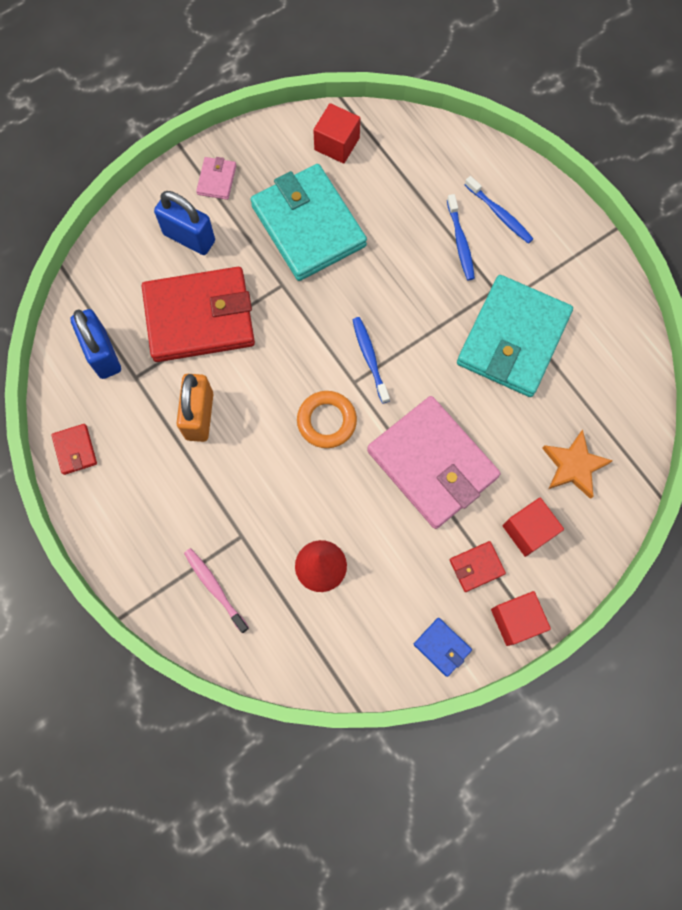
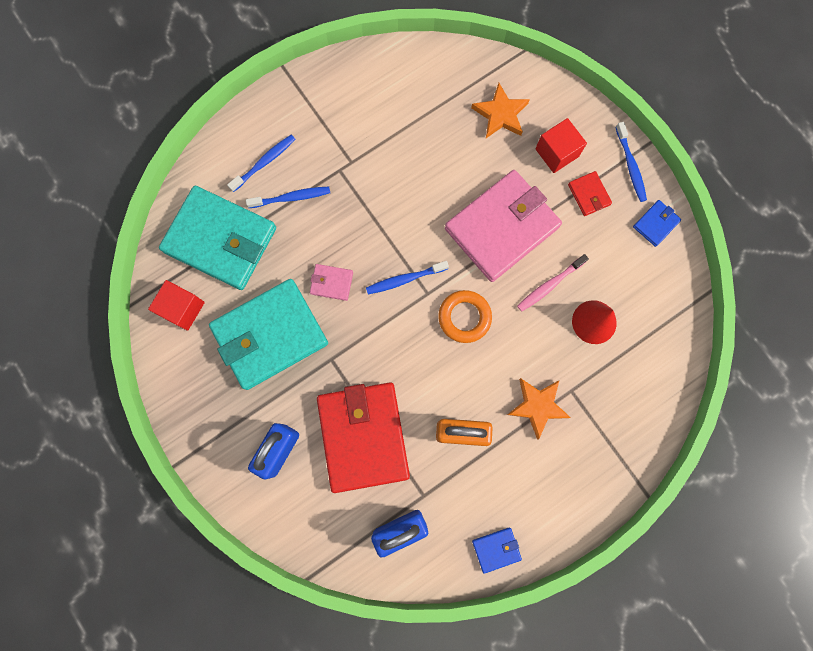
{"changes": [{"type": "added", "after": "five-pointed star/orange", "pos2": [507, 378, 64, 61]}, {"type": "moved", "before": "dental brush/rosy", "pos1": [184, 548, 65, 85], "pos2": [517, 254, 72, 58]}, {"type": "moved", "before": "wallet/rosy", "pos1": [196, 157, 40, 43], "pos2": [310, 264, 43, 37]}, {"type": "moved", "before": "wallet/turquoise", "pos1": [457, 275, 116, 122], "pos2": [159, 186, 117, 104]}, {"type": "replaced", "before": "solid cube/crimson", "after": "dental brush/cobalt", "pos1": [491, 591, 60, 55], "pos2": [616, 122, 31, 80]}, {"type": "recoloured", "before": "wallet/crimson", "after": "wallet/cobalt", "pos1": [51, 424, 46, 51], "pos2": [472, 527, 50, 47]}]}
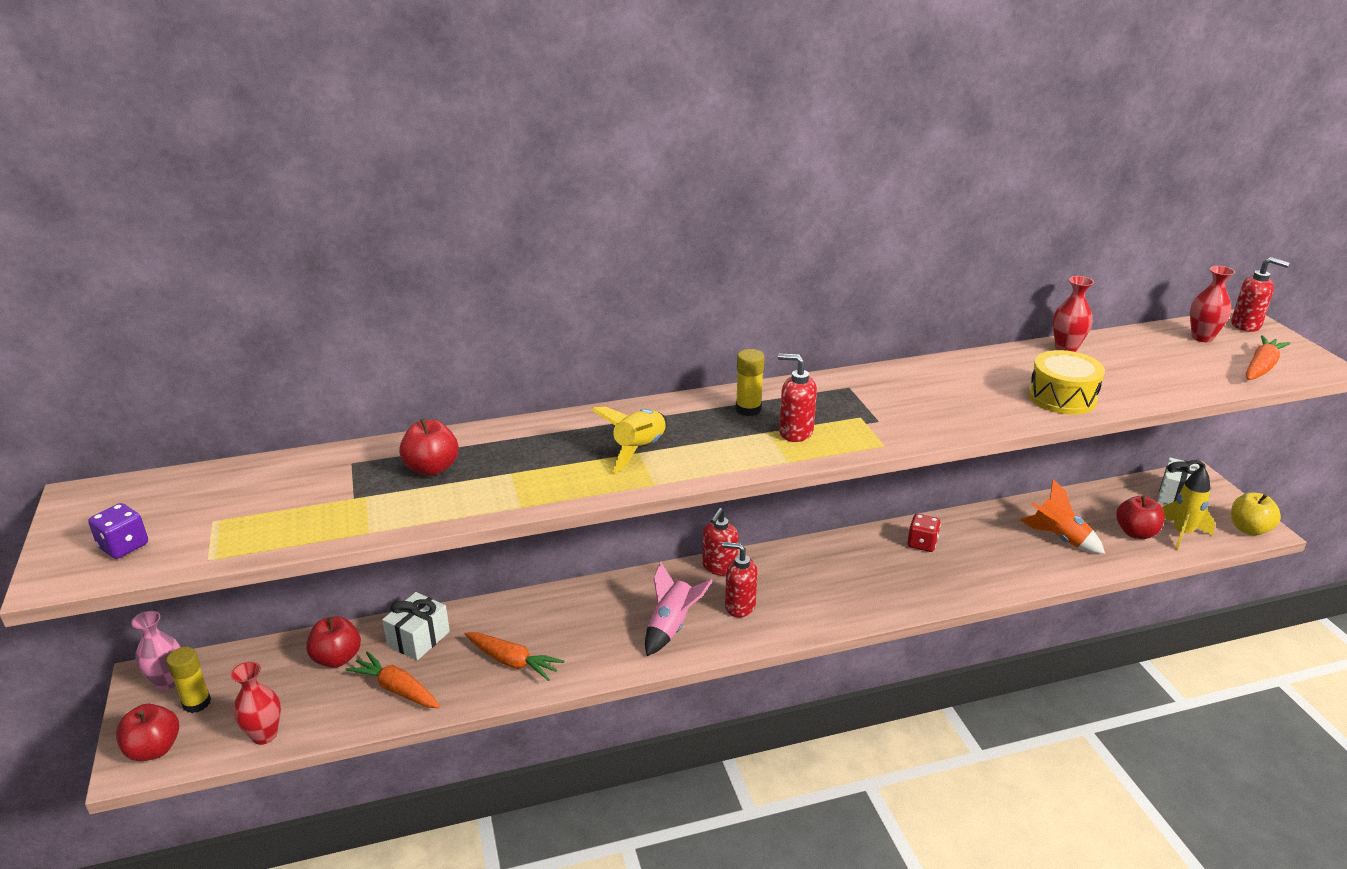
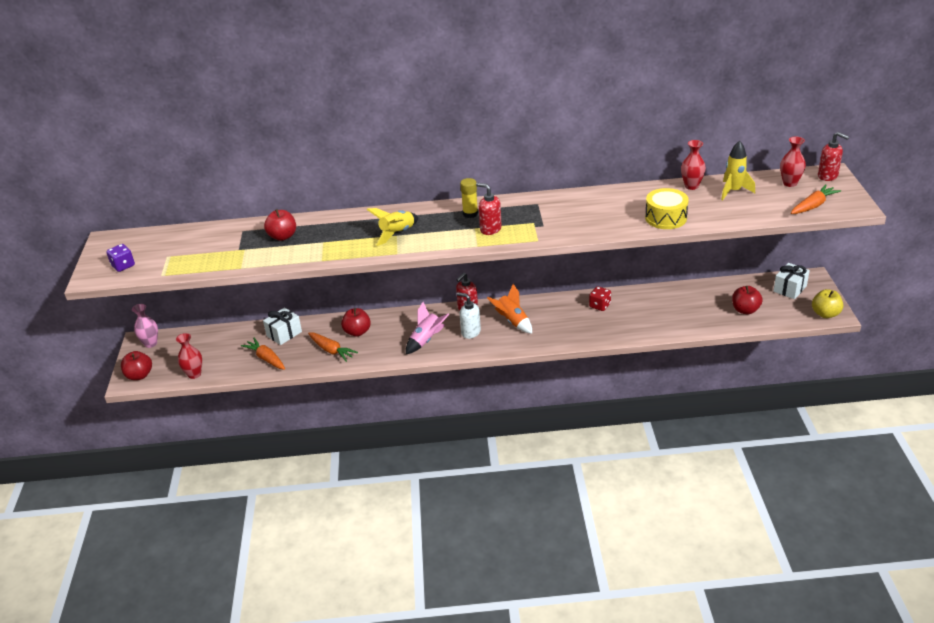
{"changes": [{"type": "removed", "before": "stick of glue/golden", "pos1": [166, 647, 45, 66]}, {"type": "moved", "before": "apple/crimson", "pos1": [306, 616, 55, 52], "pos2": [341, 308, 30, 29]}, {"type": "moved", "before": "spaceship/orange", "pos1": [1020, 479, 85, 75], "pos2": [487, 284, 45, 50]}, {"type": "moved", "before": "spaceship/golden", "pos1": [1162, 467, 53, 84], "pos2": [721, 140, 34, 60]}, {"type": "recoloured", "before": "soap dispenser/crimson", "after": "soap dispenser/pure white", "pos1": [722, 542, 36, 75], "pos2": [457, 292, 24, 47]}]}
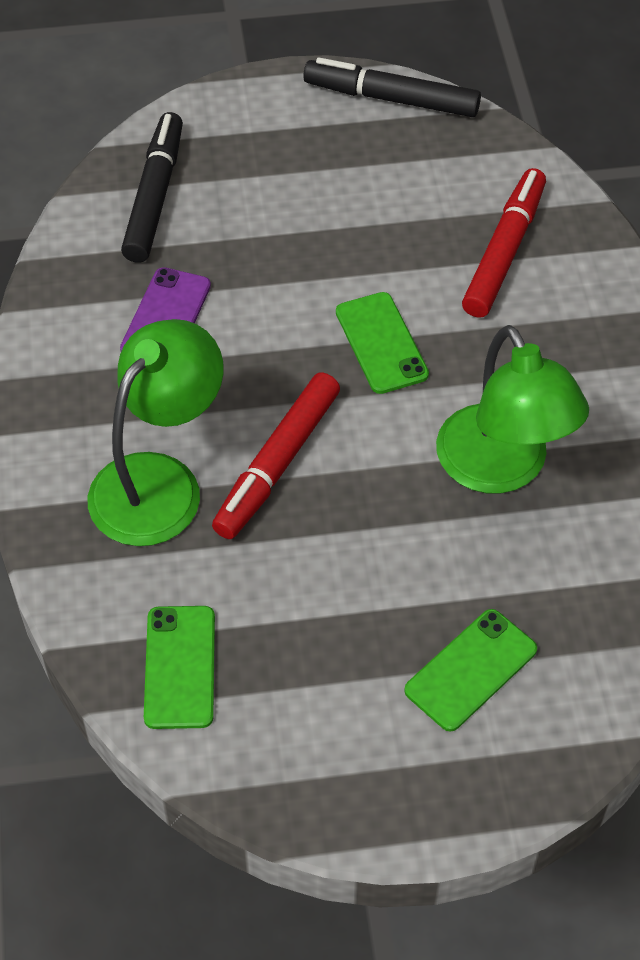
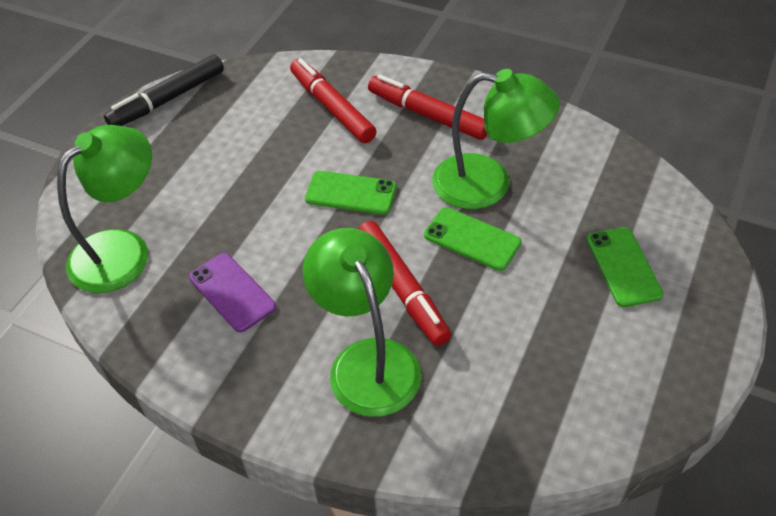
{"changes": [{"type": "added", "after": "marker pen/crimson", "pos2": [368, 75, 119, 65]}, {"type": "moved", "before": "smartphone/leaf-green", "pos1": [144, 606, 71, 123], "pos2": [424, 207, 97, 64]}, {"type": "replaced", "before": "marker pen/jet-black", "after": "lamp/leaf-green", "pos1": [121, 112, 62, 151], "pos2": [57, 125, 95, 168]}]}
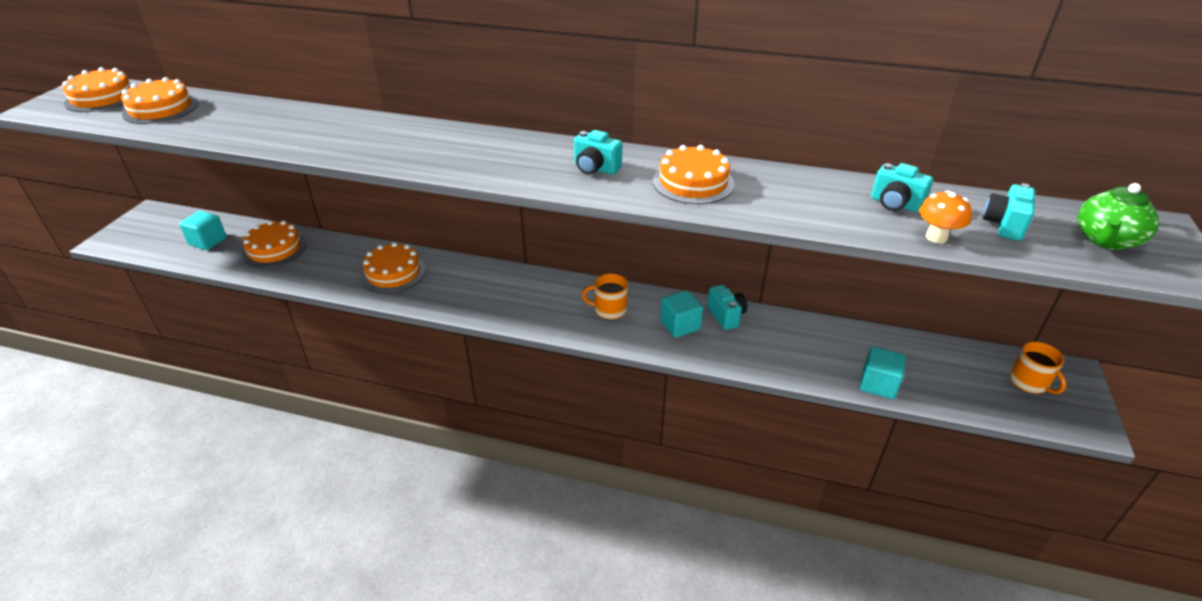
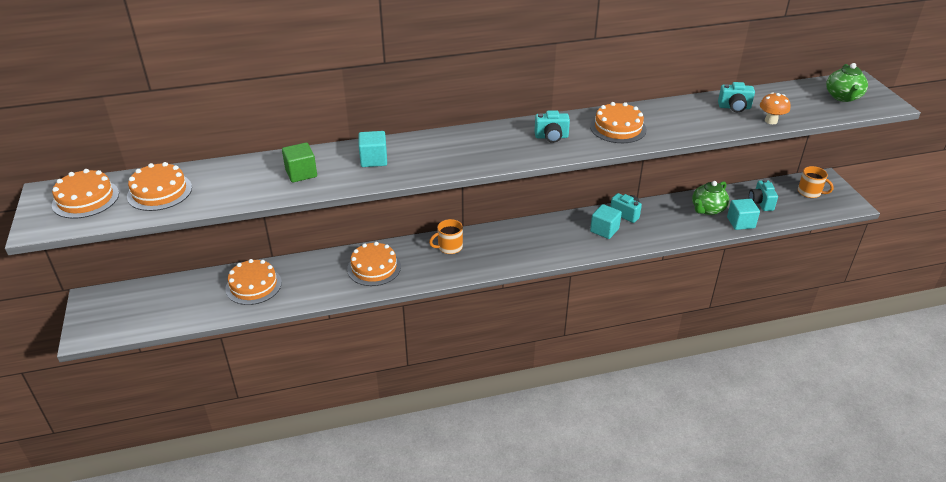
{"changes": [{"type": "added", "after": "solid cube/leaf-green", "pos2": [282, 143, 35, 40]}, {"type": "added", "after": "tea pot/leaf-green", "pos2": [692, 181, 37, 34]}, {"type": "moved", "before": "solid cube/turquoise", "pos1": [179, 211, 48, 39], "pos2": [359, 131, 28, 36]}, {"type": "moved", "before": "tea mug/orange", "pos1": [582, 274, 46, 45], "pos2": [429, 219, 34, 35]}, {"type": "moved", "before": "camera/turquoise", "pos1": [982, 183, 53, 58], "pos2": [749, 179, 29, 32]}]}
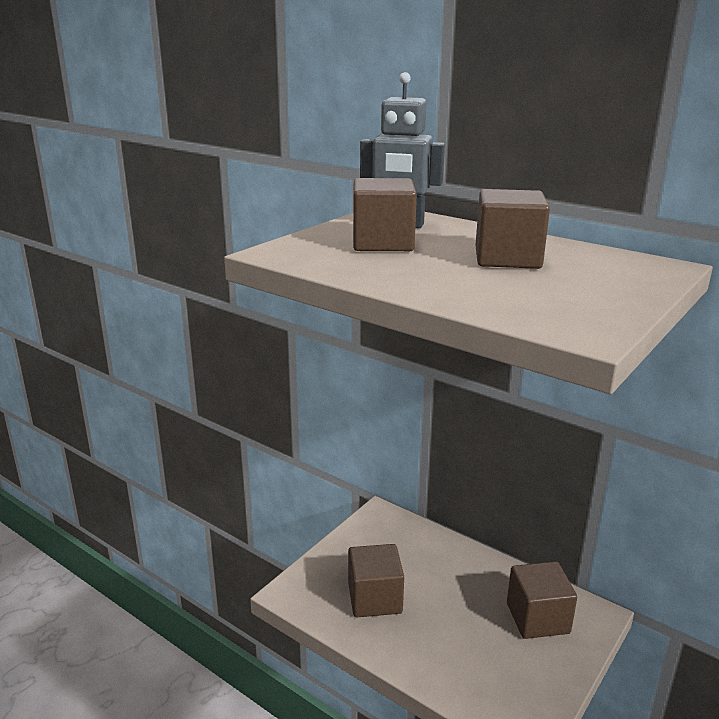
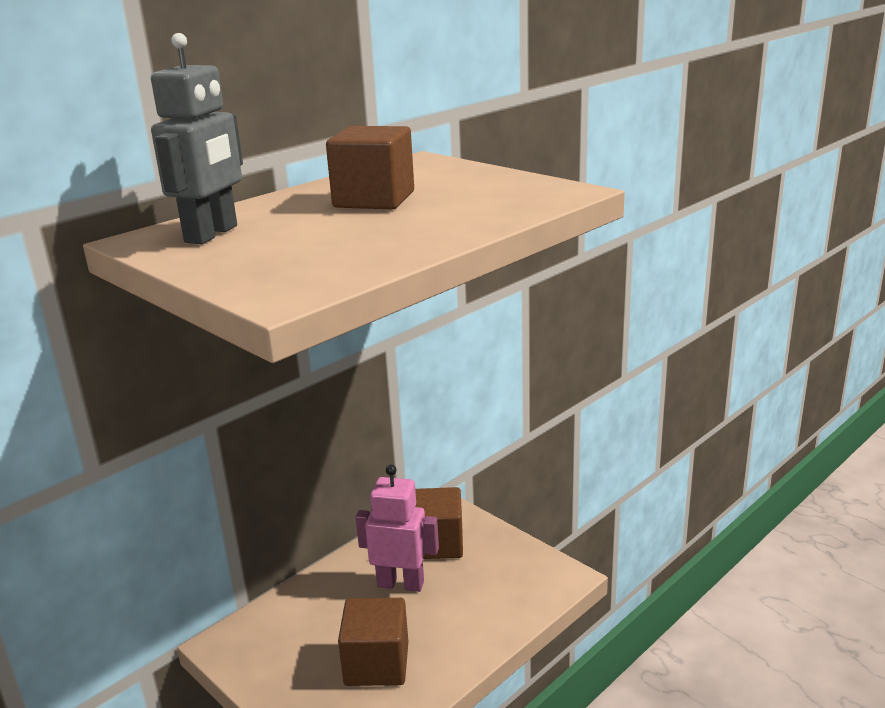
{"changes": [{"type": "removed", "before": "solid cube/dark brown", "pos1": [353, 178, 64, 73]}, {"type": "added", "after": "toy robot/rosy", "pos2": [356, 464, 83, 128]}]}
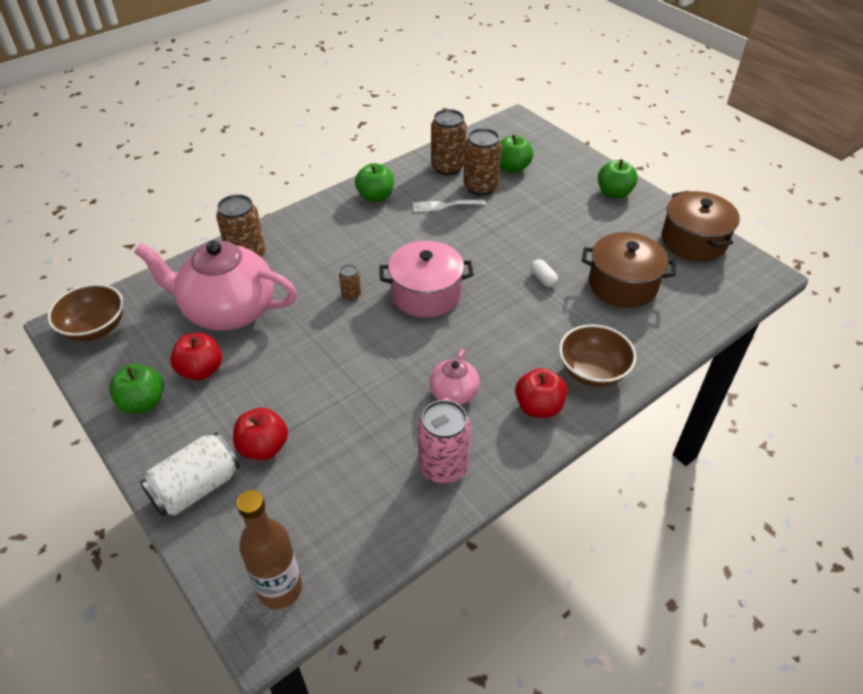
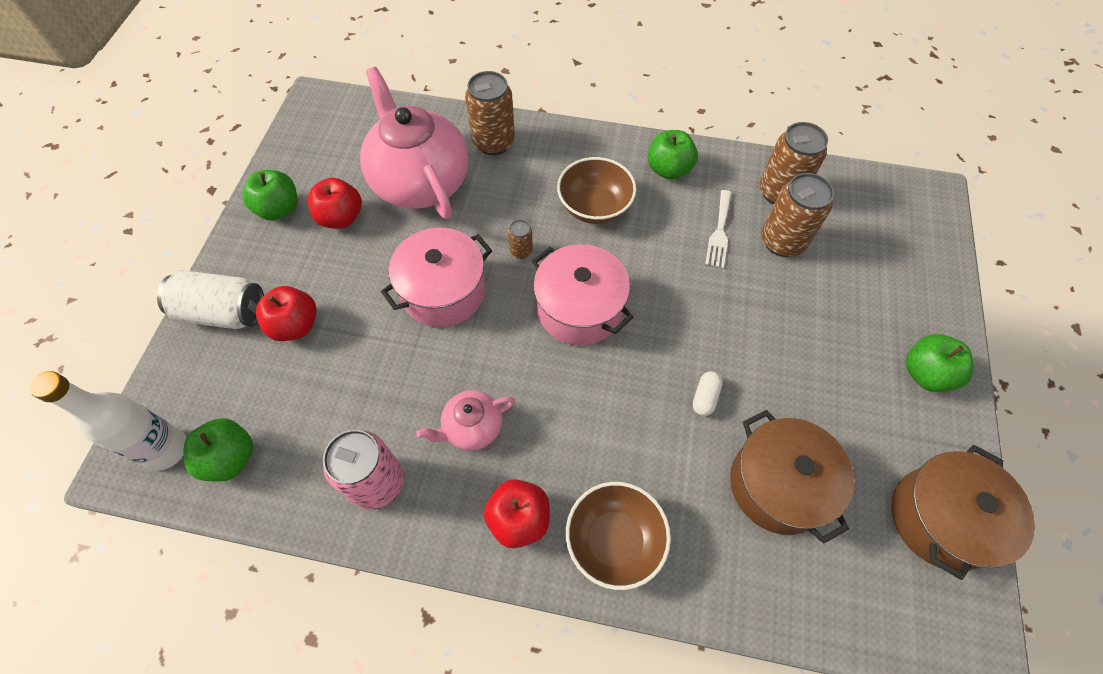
{"changes": [{"type": "added", "after": "pot/rosy", "pos2": [381, 228, 111, 99]}, {"type": "moved", "before": "bowl/dark brown", "pos1": [47, 284, 76, 57], "pos2": [557, 157, 79, 67]}, {"type": "moved", "before": "apple/leaf-green", "pos1": [500, 135, 34, 38], "pos2": [184, 418, 69, 64]}, {"type": "recoloured", "before": "bottle/dark brown", "after": "bottle/pure white", "pos1": [237, 490, 65, 119], "pos2": [30, 371, 156, 100]}, {"type": "turned", "before": "dinner fork/pure white", "pos1": [412, 199, 74, 13], "pos2": [705, 190, 27, 78], "turn": -120}]}
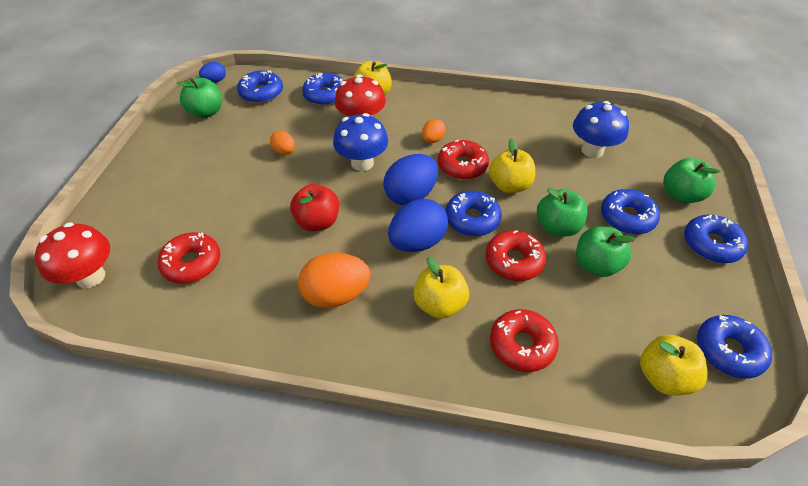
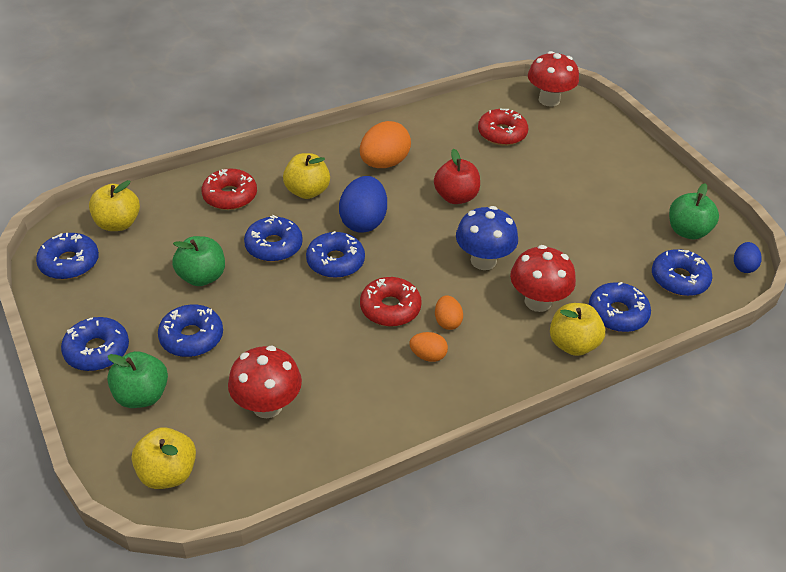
{"changes": [{"type": "removed", "before": "egg shape/cobalt", "pos1": [384, 154, 54, 52]}, {"type": "removed", "before": "apple/leaf-green", "pos1": [537, 187, 50, 50]}, {"type": "moved", "before": "egg shape/orange", "pos1": [270, 131, 25, 24], "pos2": [409, 332, 39, 30]}, {"type": "moved", "before": "apple/golden", "pos1": [489, 139, 46, 54], "pos2": [132, 427, 64, 62]}, {"type": "recoloured", "before": "doughnut/crimson", "after": "doughnut/cobalt", "pos1": [486, 230, 60, 51], "pos2": [244, 215, 59, 47]}, {"type": "recoloured", "before": "toadstool/cobalt", "after": "toadstool/crimson", "pos1": [573, 101, 56, 57], "pos2": [228, 346, 74, 72]}]}
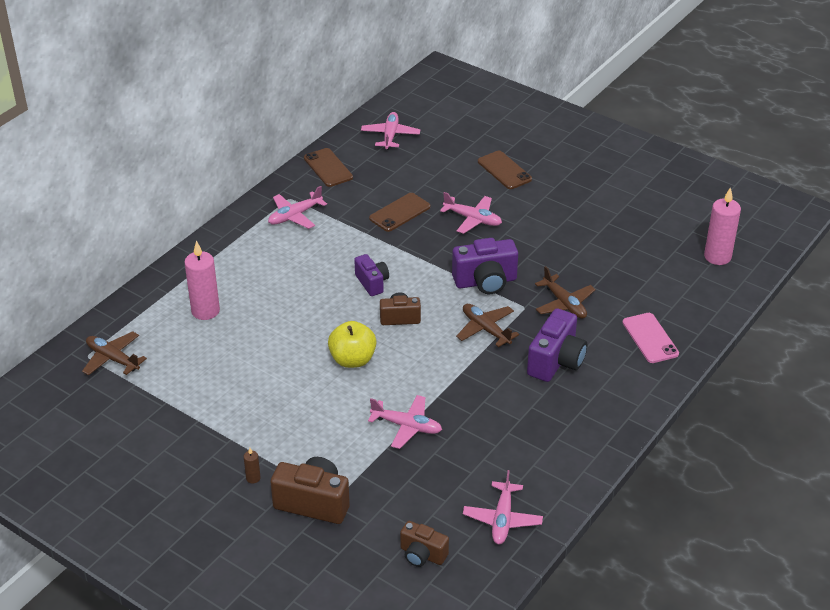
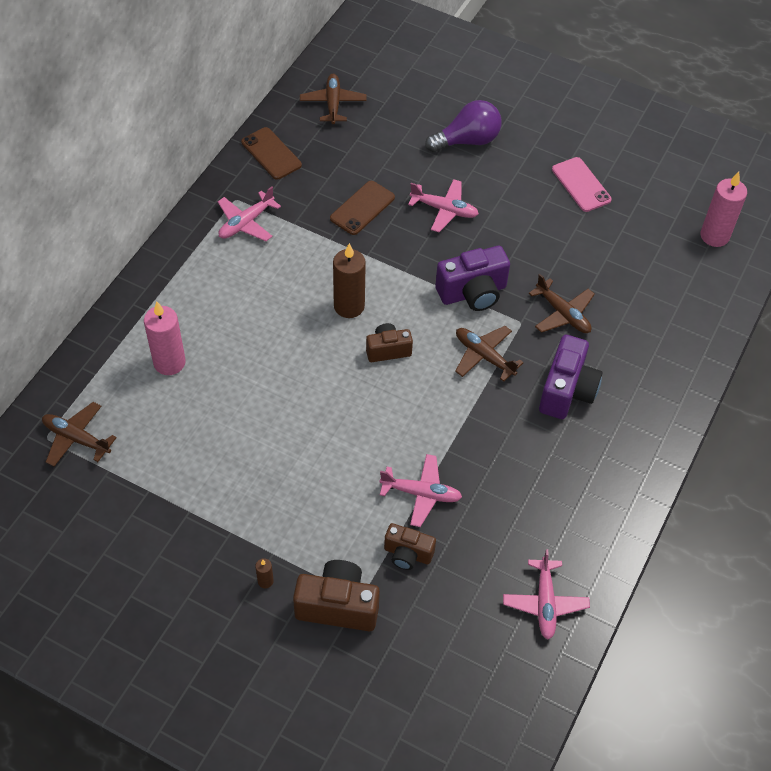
{"changes": [{"type": "removed", "before": "apple/golden", "pos1": [328, 321, 49, 47]}, {"type": "moved", "before": "camera/dark brown", "pos1": [400, 521, 49, 46], "pos2": [384, 523, 52, 47]}, {"type": "moved", "before": "smartphone/rosy", "pos1": [623, 313, 56, 50], "pos2": [552, 157, 60, 55]}, {"type": "replaced", "before": "camera/royal purple", "after": "wax candle/dark brown", "pos1": [354, 254, 35, 42], "pos2": [333, 243, 33, 75]}, {"type": "replaced", "before": "smartphone/dark brown", "after": "lightbulb/royal purple", "pos1": [478, 151, 54, 38], "pos2": [425, 100, 76, 52]}, {"type": "recoloured", "before": "toy plane/rosy", "after": "toy plane/dark brown", "pos1": [361, 112, 59, 38], "pos2": [300, 74, 67, 50]}]}
